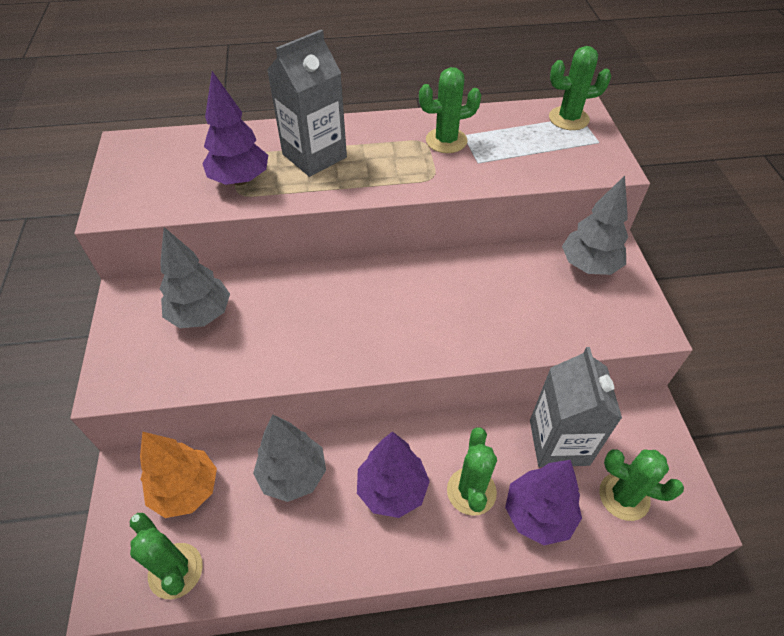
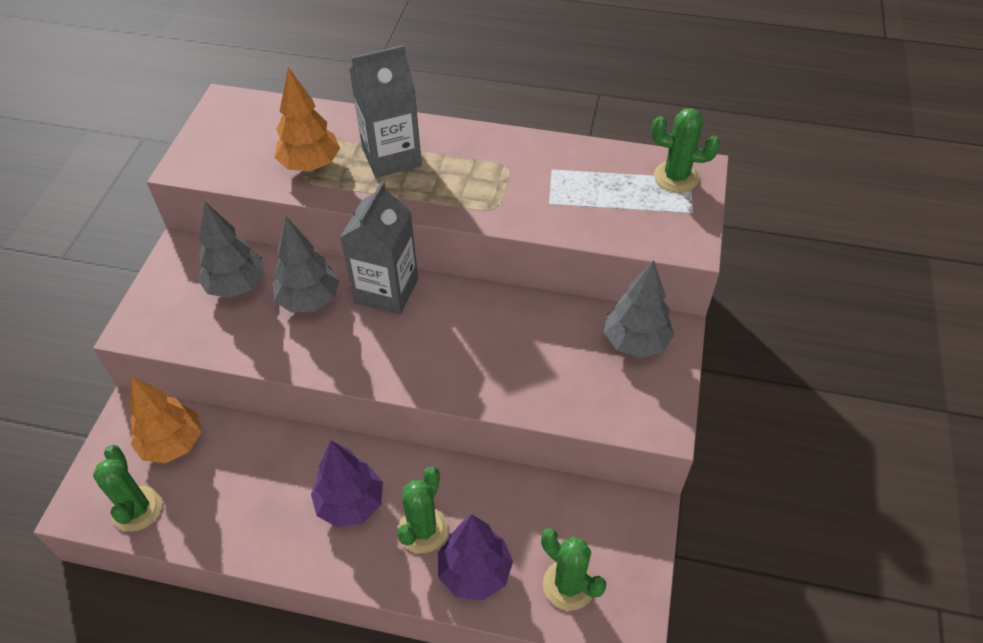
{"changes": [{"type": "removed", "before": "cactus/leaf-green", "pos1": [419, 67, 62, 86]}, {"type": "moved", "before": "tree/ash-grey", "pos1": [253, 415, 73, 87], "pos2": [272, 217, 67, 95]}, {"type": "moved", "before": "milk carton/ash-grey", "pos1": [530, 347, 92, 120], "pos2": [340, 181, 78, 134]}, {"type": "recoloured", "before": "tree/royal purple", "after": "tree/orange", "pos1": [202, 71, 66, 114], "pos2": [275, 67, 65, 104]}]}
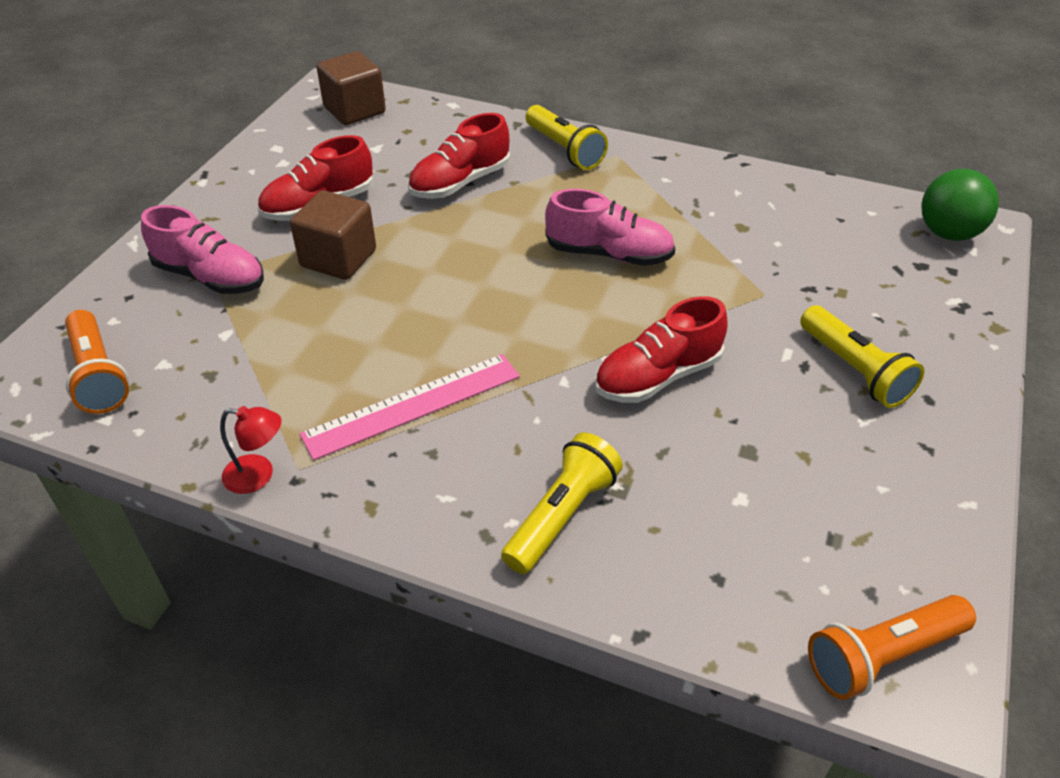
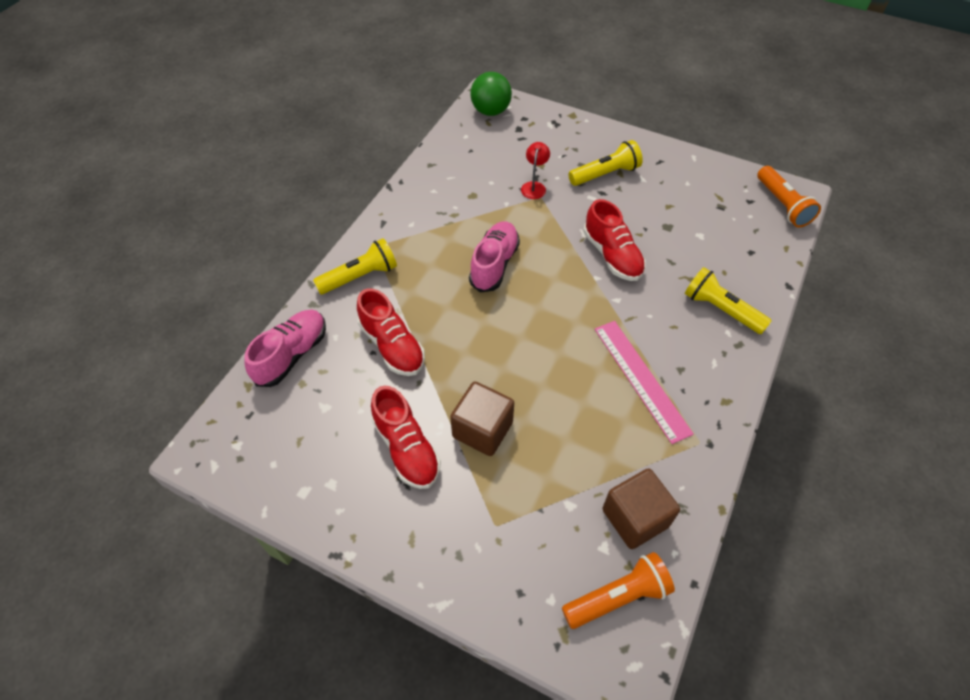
{"changes": [{"type": "moved", "before": "shoe/rosy", "pos1": [141, 205, 123, 89], "pos2": [244, 310, 82, 77]}, {"type": "moved", "before": "lamp/crimson", "pos1": [220, 406, 61, 88], "pos2": [521, 142, 29, 57]}, {"type": "moved", "before": "solid cube/dark brown", "pos1": [317, 51, 69, 74], "pos2": [602, 468, 78, 81]}]}
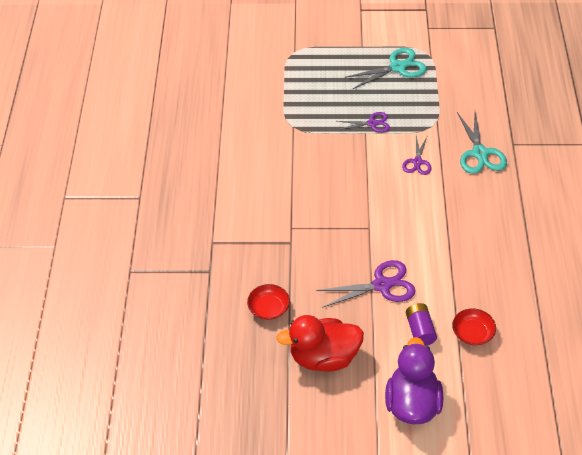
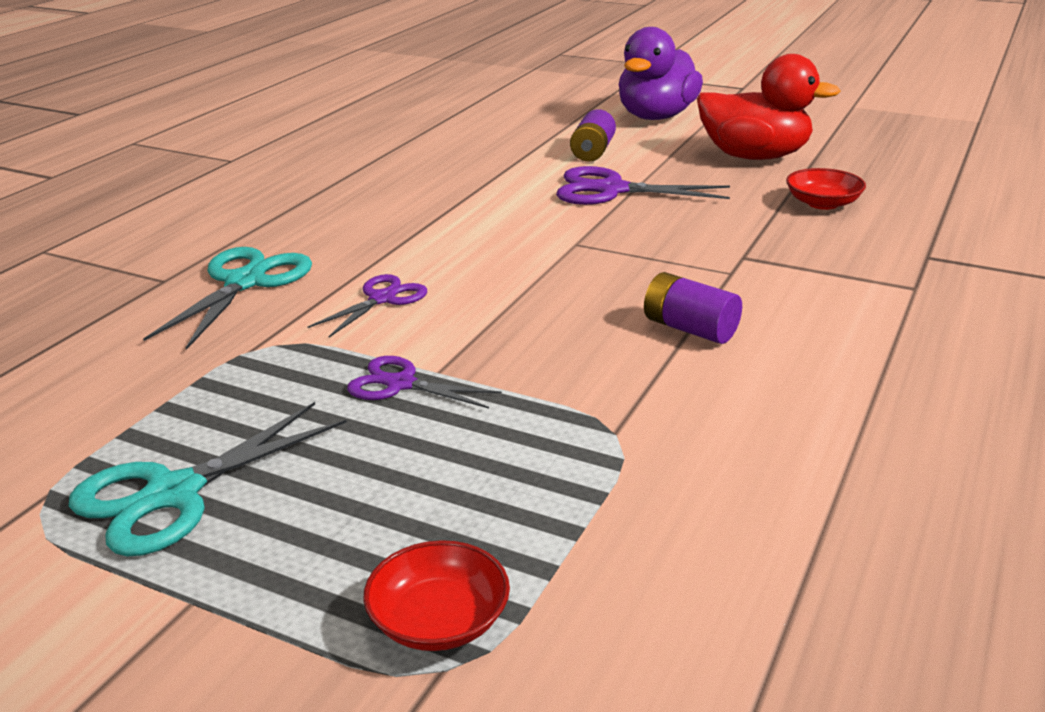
{"changes": [{"type": "added", "after": "AA battery/royal purple", "pos2": [644, 272, 98, 72]}, {"type": "moved", "before": "bowl/crimson", "pos1": [452, 308, 44, 37], "pos2": [363, 540, 147, 111]}, {"type": "turned", "before": "shears/turquoise", "pos1": [345, 48, 82, 41], "pos2": [69, 402, 278, 155], "turn": -45}]}
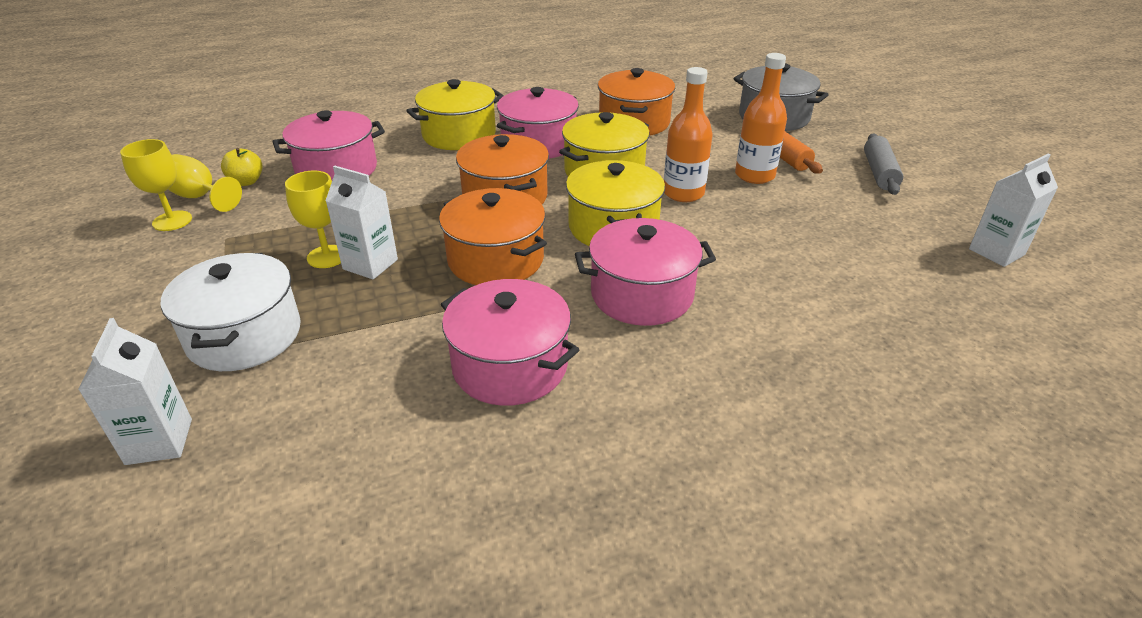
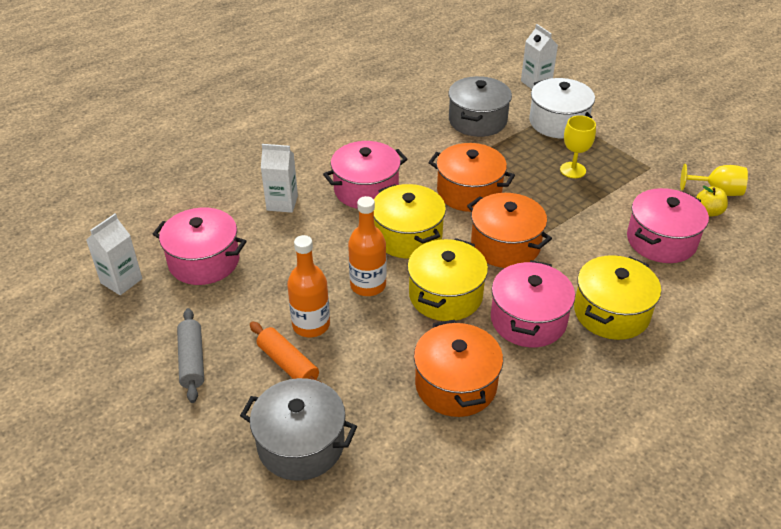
{"changes": [{"type": "removed", "before": "wine glass/golden", "pos1": [120, 139, 72, 92]}, {"type": "added", "after": "pot/ash-grey", "pos2": [448, 76, 64, 61]}, {"type": "moved", "before": "milk carton/pure white", "pos1": [325, 166, 73, 113], "pos2": [261, 144, 37, 69]}, {"type": "moved", "before": "pot/rosy", "pos1": [441, 279, 138, 127], "pos2": [153, 207, 94, 78]}]}
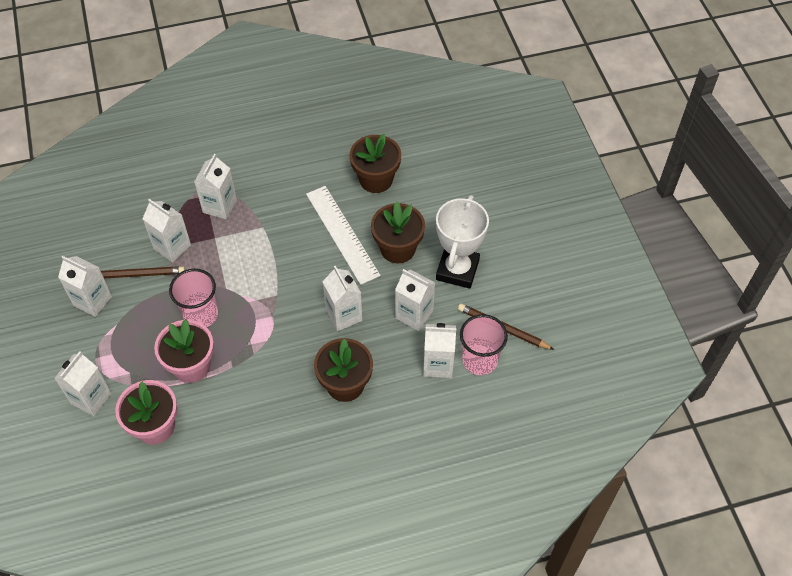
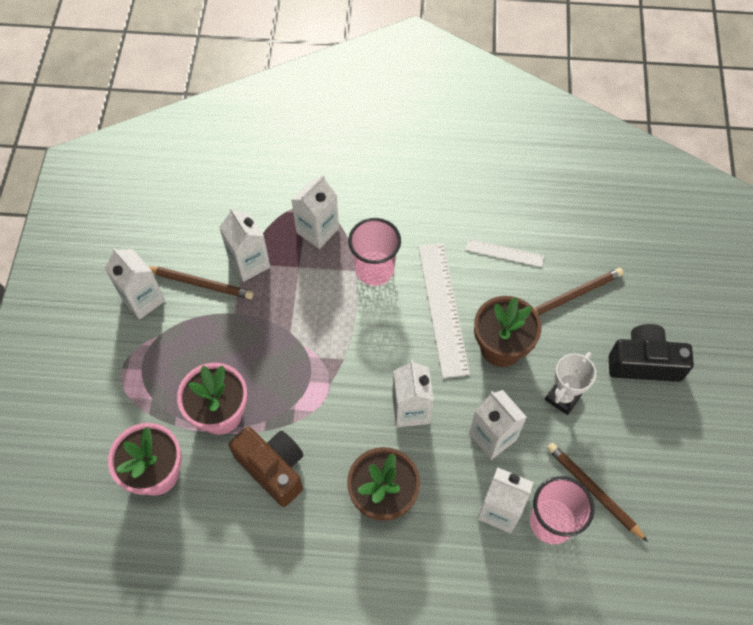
{"changes": [{"type": "removed", "before": "milk carton/pure white", "pos1": [54, 351, 57, 65]}, {"type": "added", "after": "camera/dark brown", "pos2": [229, 427, 74, 80]}, {"type": "added", "after": "wooden pencil/dark brown", "pos2": [534, 268, 90, 47]}, {"type": "added", "after": "camera/jet-black", "pos2": [609, 324, 85, 58]}, {"type": "moved", "before": "tumbler/rosy", "pos1": [169, 269, 49, 58], "pos2": [348, 218, 53, 68]}, {"type": "replaced", "before": "flower pot/dark brown", "after": "measuring stick/pure white", "pos1": [350, 134, 51, 59], "pos2": [465, 239, 79, 28]}, {"type": "resized", "before": "trophy/pure white", "pos1": [436, 195, 53, 94], "pos2": [545, 352, 51, 63], "scale": 0.62}]}
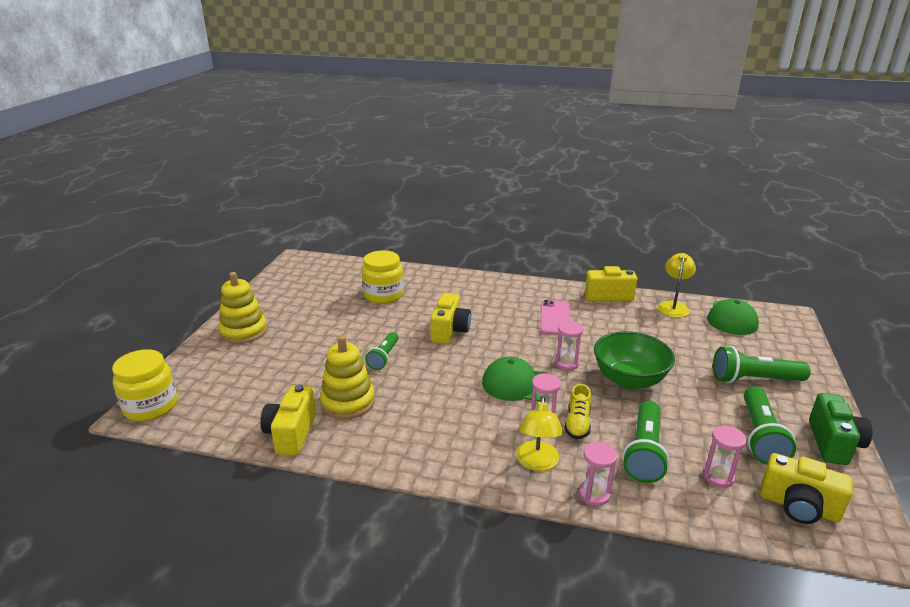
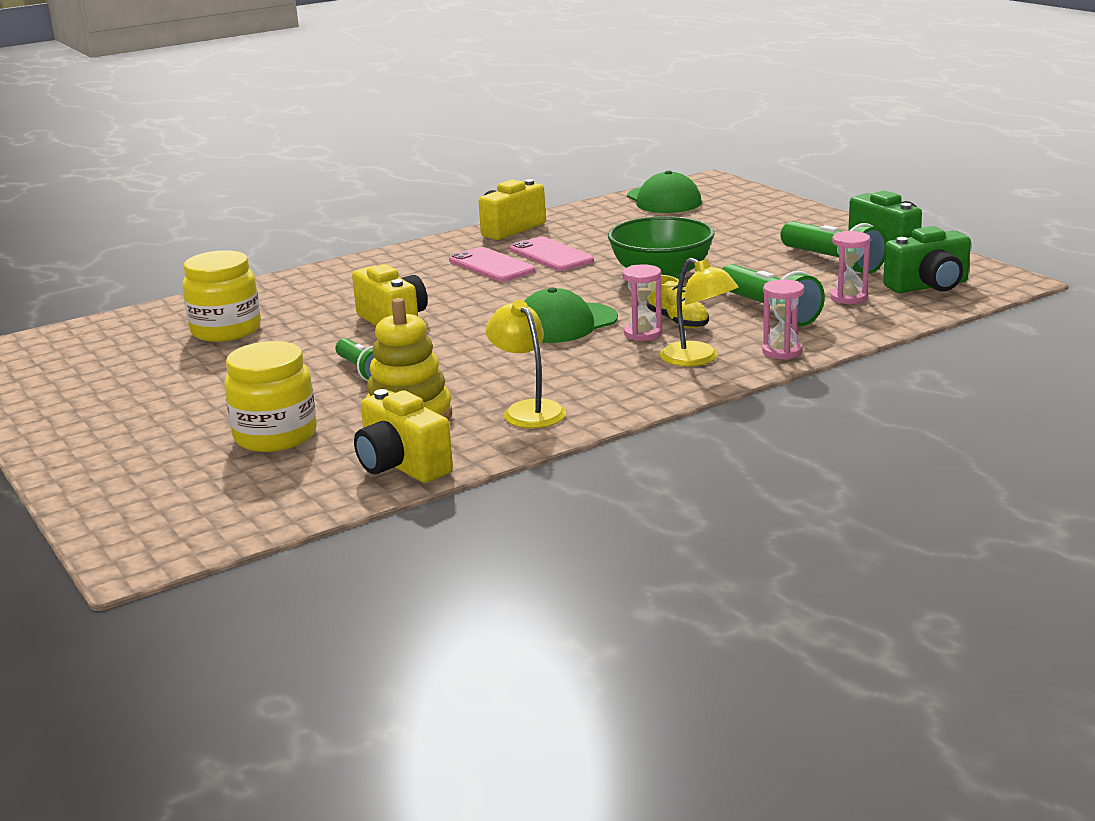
{"changes": [{"type": "removed", "before": "ring stacker/golden", "pos1": [218, 272, 49, 72]}, {"type": "removed", "before": "hourglass/rosy", "pos1": [555, 321, 29, 49]}, {"type": "removed", "before": "torch/leaf-green", "pos1": [713, 346, 98, 37]}, {"type": "added", "after": "smartphone/rosy", "pos2": [510, 237, 84, 34]}, {"type": "moved", "before": "jar/golden", "pos1": [112, 349, 65, 72], "pos2": [224, 341, 93, 111]}, {"type": "moved", "before": "lamp/golden", "pos1": [658, 253, 38, 65], "pos2": [486, 300, 80, 128]}, {"type": "recoloured", "before": "camera/golden", "after": "camera/leaf-green", "pos1": [760, 453, 93, 71], "pos2": [883, 226, 88, 67]}]}
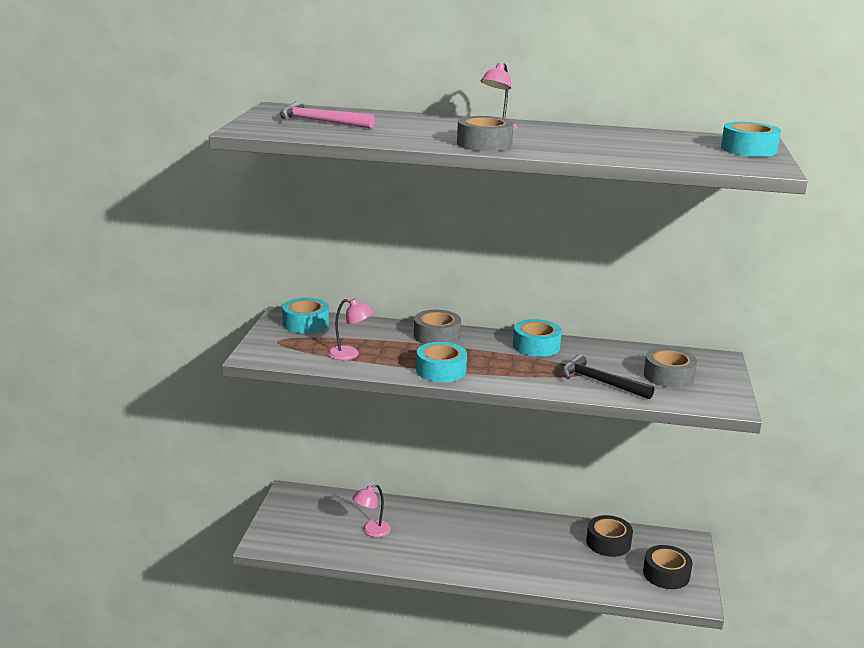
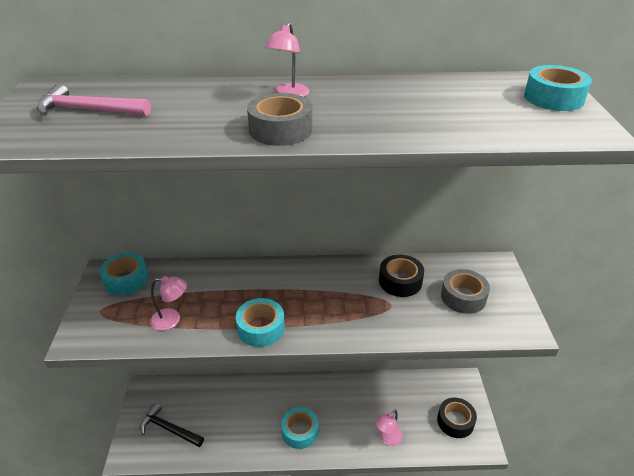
{"changes": [{"type": "removed", "before": "sticky tape/ash-grey", "pos1": [414, 310, 47, 34]}, {"type": "moved", "before": "lamp/rosy", "pos1": [352, 484, 39, 53], "pos2": [375, 409, 28, 37]}, {"type": "moved", "before": "sticky tape/turquoise", "pos1": [513, 319, 49, 38], "pos2": [281, 407, 38, 42]}, {"type": "moved", "before": "carpenter's hammer/jet-black", "pos1": [562, 354, 92, 46], "pos2": [140, 403, 64, 44]}, {"type": "moved", "before": "sticky tape/jet-black", "pos1": [586, 515, 47, 42], "pos2": [379, 255, 45, 42]}]}
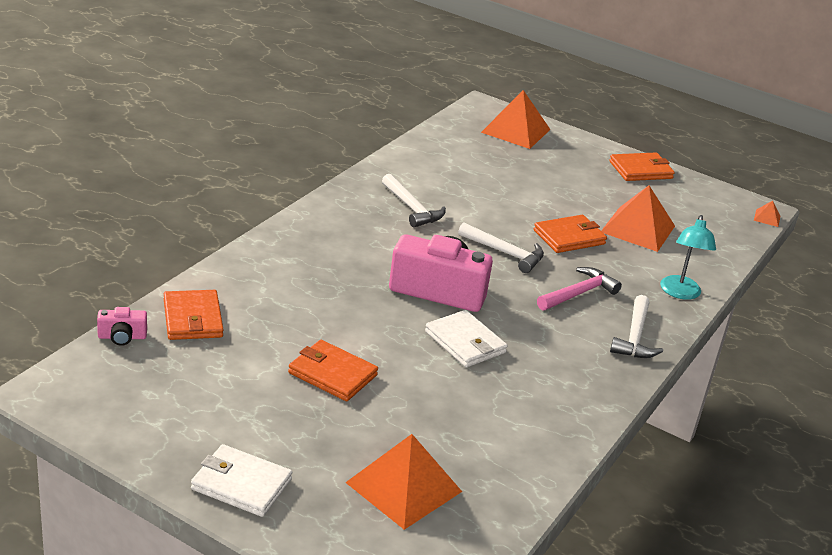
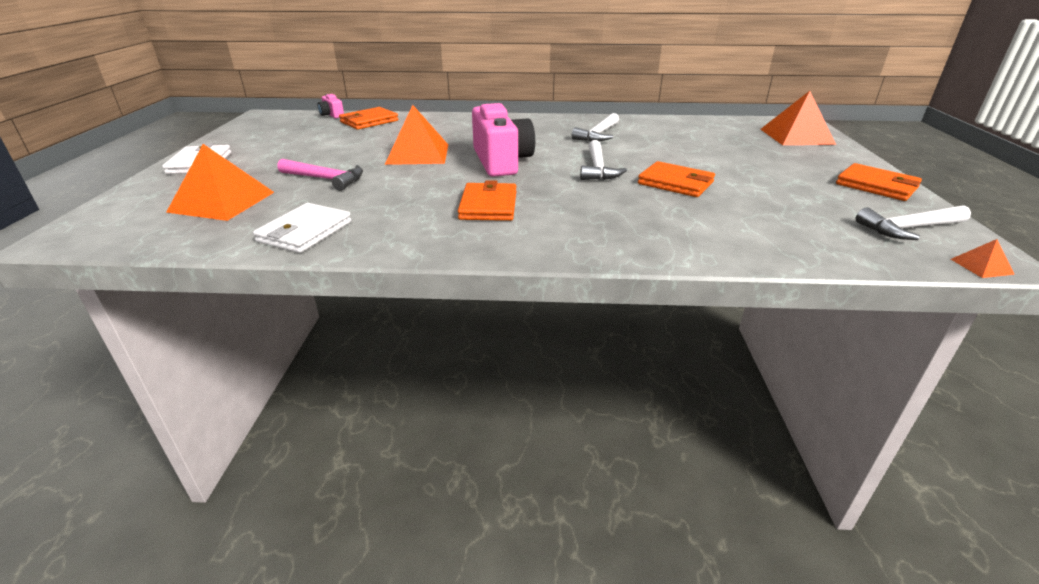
{"changes": [{"type": "removed", "before": "lamp/turquoise", "pos1": [660, 215, 56, 85]}, {"type": "moved", "before": "wallet/orange", "pos1": [288, 340, 90, 61], "pos2": [458, 180, 58, 41]}, {"type": "moved", "before": "wallet/pure white", "pos1": [425, 310, 82, 57], "pos2": [253, 203, 98, 50]}, {"type": "moved", "before": "carpenter's hammer/rosy", "pos1": [537, 267, 85, 44], "pos2": [277, 159, 86, 32]}, {"type": "moved", "before": "pyramid shape/orange", "pos1": [601, 185, 74, 67], "pos2": [385, 105, 63, 60]}, {"type": "moved", "before": "carpenter's hammer/pure white", "pos1": [610, 295, 53, 63], "pos2": [856, 205, 115, 35]}]}
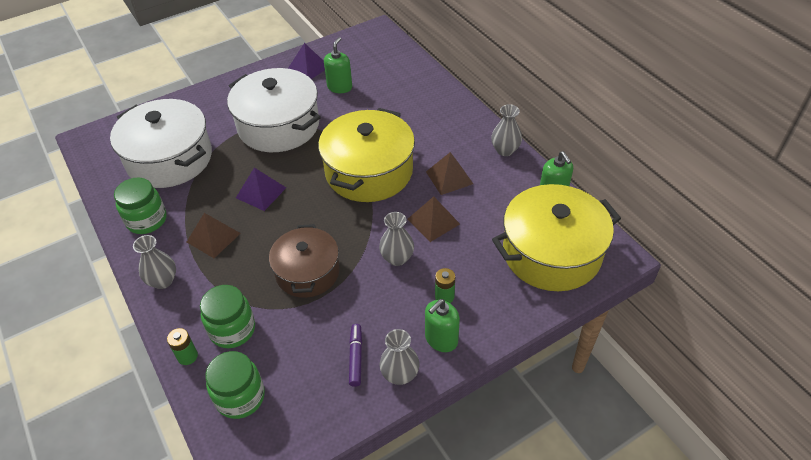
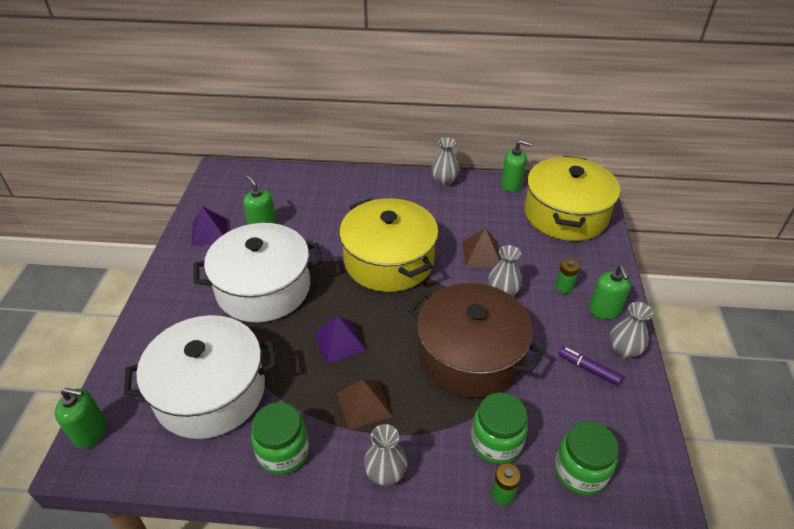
{"changes": [{"type": "removed", "before": "pyramid shape/dark brown", "pos1": [426, 152, 47, 43]}, {"type": "added", "after": "soap dispenser/leaf-green", "pos2": [55, 388, 52, 61]}, {"type": "resized", "before": "pot/dark brown", "pos1": [269, 224, 71, 74], "pos2": [408, 283, 137, 115], "scale": 1.54}]}
